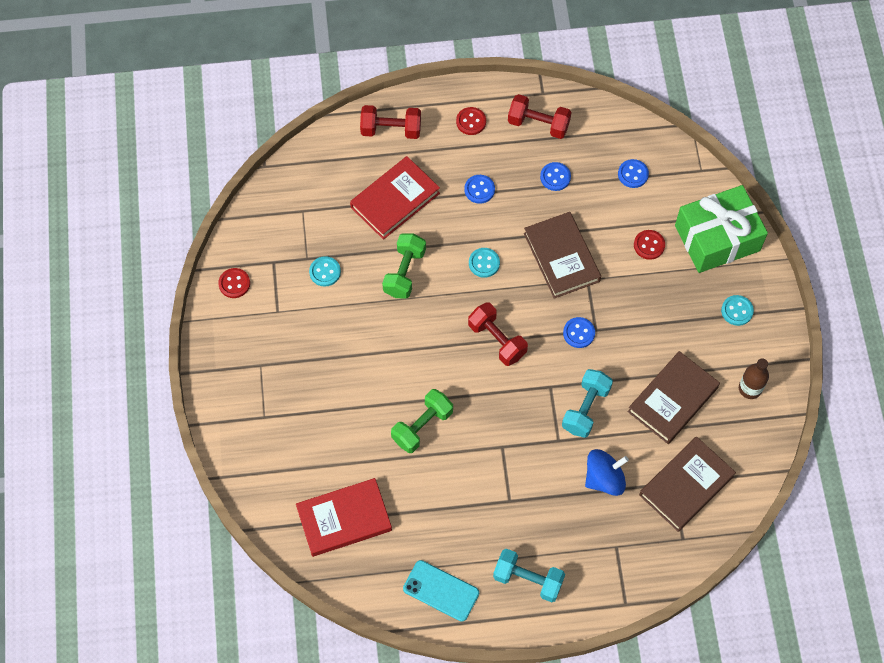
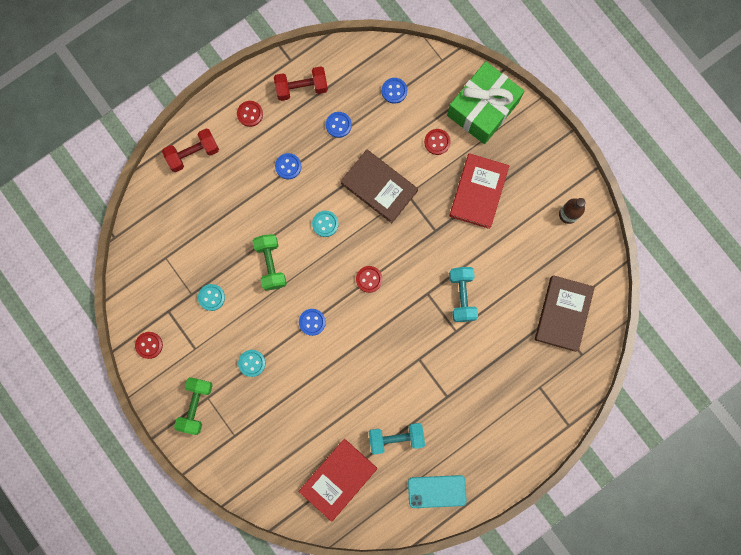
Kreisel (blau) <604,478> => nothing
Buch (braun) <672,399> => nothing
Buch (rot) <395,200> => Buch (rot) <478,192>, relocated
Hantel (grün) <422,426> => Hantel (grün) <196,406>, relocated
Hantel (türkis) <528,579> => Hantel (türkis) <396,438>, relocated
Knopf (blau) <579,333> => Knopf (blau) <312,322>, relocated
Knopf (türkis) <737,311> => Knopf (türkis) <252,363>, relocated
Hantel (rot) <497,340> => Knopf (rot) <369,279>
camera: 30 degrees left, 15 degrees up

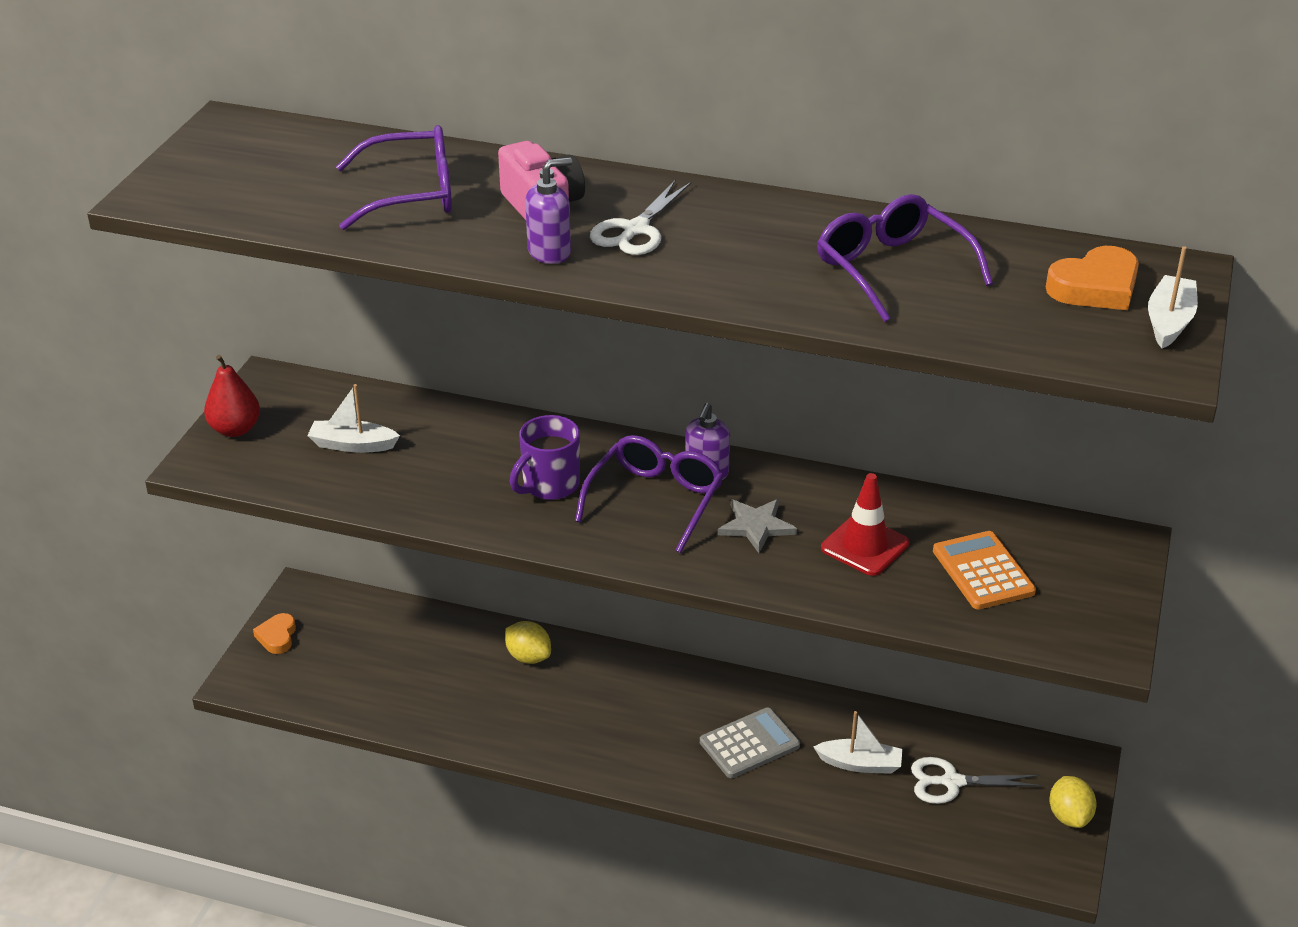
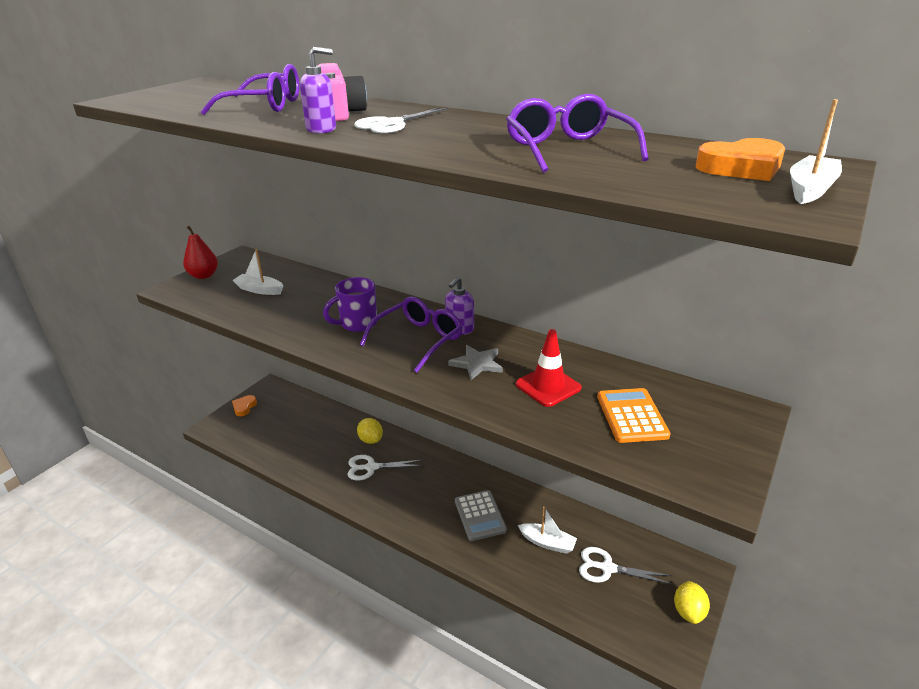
nothing => Schere (weiß) <371,467>
Taschenrechner (grau) <749,744> => Taschenrechner (grau) <480,516>, 90 degrees clockwise
camera: 15 degrees right, 5 degrees down

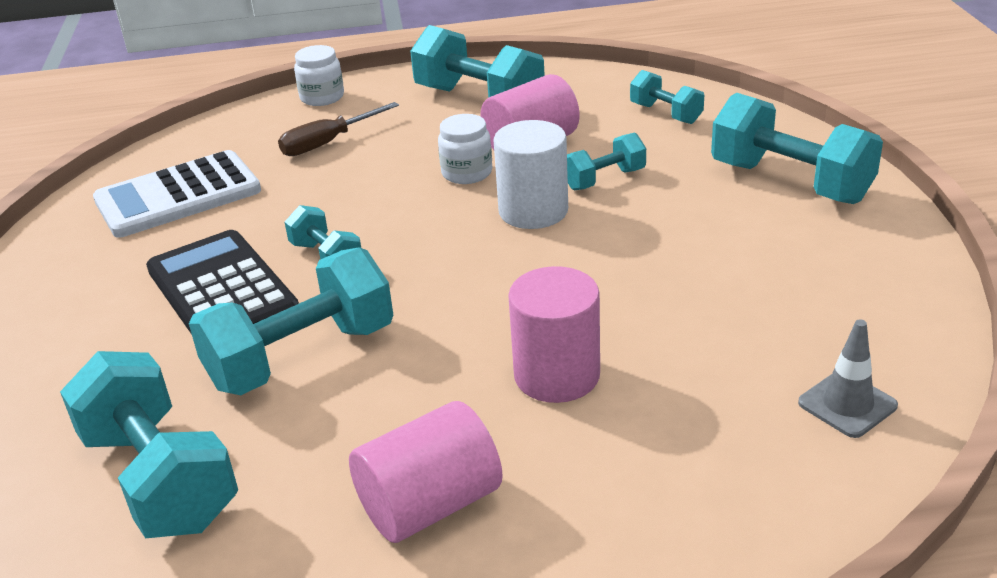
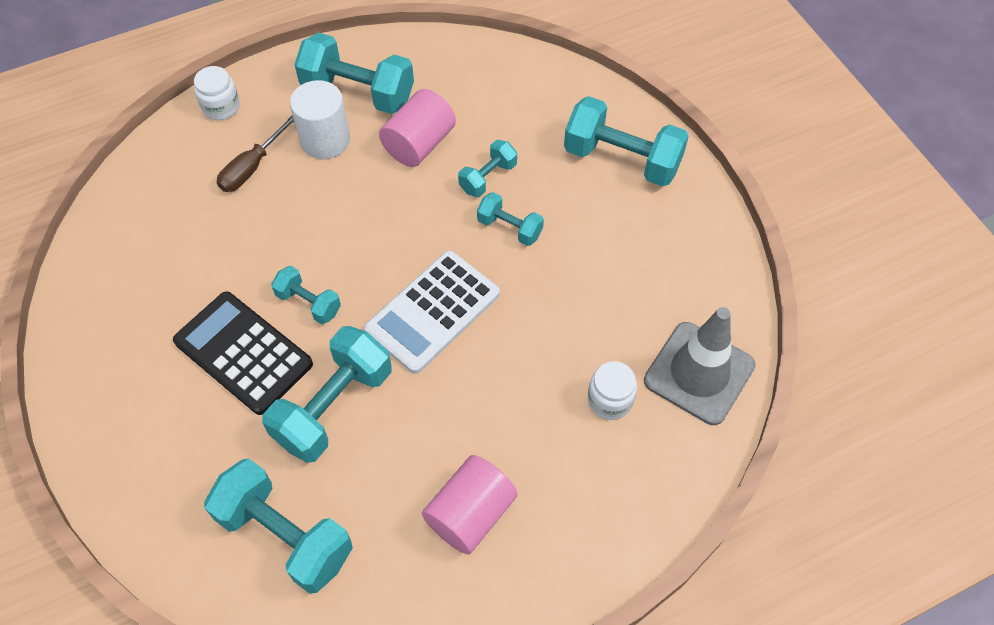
Vollzylinder (rosa) <557,375> => nothing
Taschenrechner (weiß) <178,196> => Taschenrechner (weiß) <433,312>, relocated
Einmachglas (weiß) <467,173> => Einmachglas (weiß) <610,400>, relocated
Vollzylinder (weiß) <533,211> => Vollzylinder (weiß) <325,140>, relocated
Hantel (türkis) <666,113> => Hantel (türkis) <510,228>, relocated
Leitkegel (grau) <847,404> => Leitkegel (grau) <699,373>, x1.89
camera: 20 degrees left, 25 degrees up

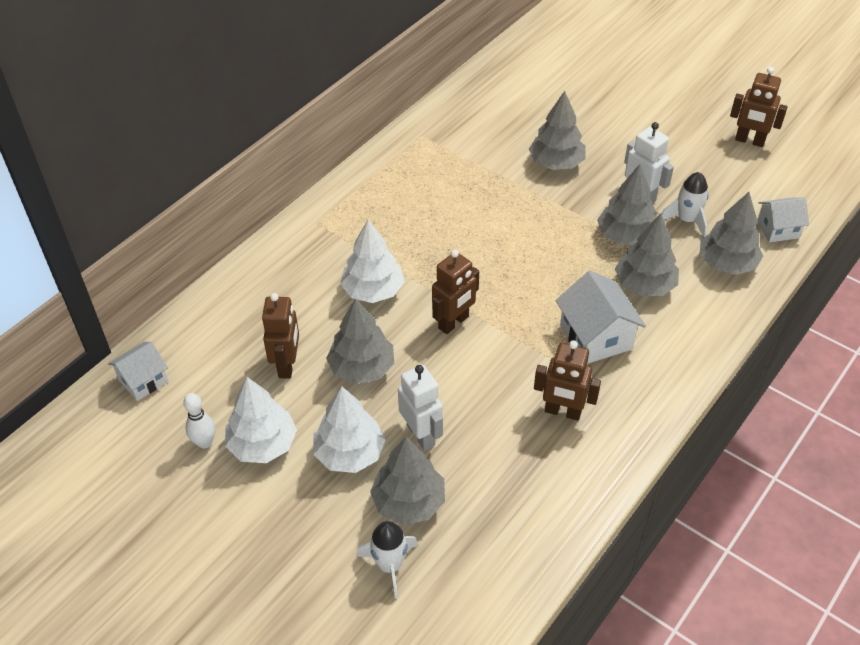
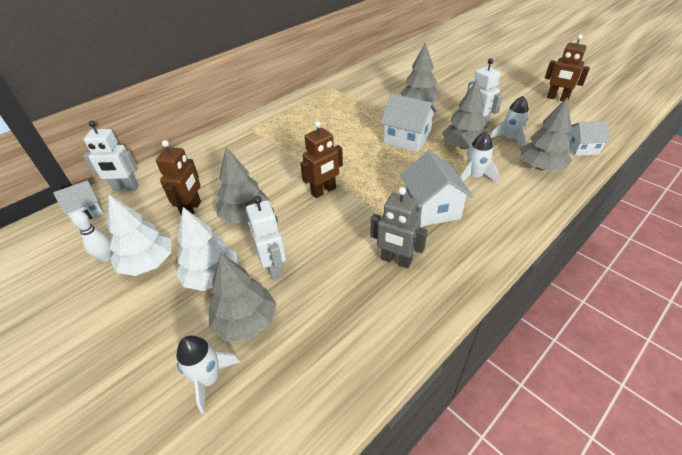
Baum (weiß) <373,291> => nothing
nothing => Roboter (weiß) <125,188>
nothing => Haus (weiß) <407,139>
Baum (grau) <644,285> => Rakete (weiß) <474,176>
Roboter (braun) <562,412> => Roboter (grau) <395,260>
camera: 10 degrees right, 5 degrees down

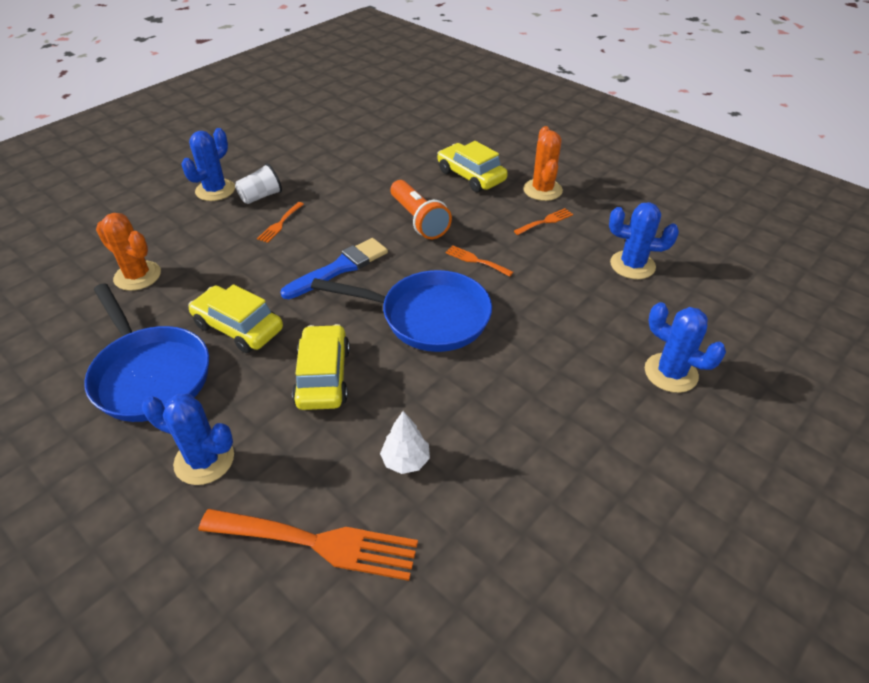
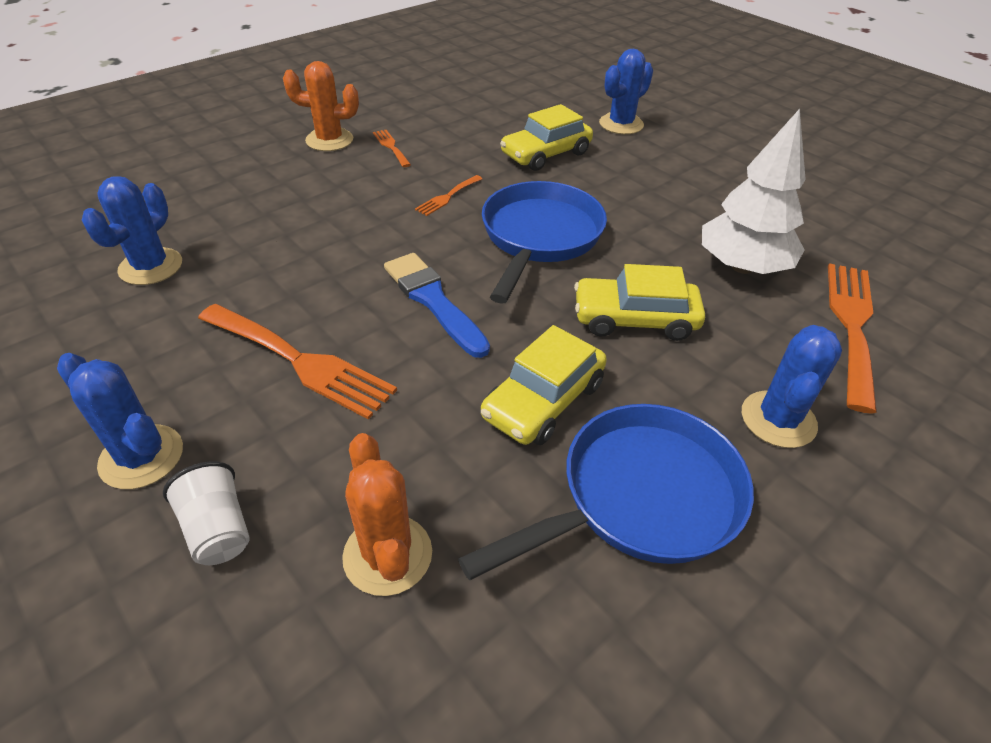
Taschenlampe (orange) <418,220> => nothing
Becher (weiß) <261,196> => Becher (weiß) <218,529>, relocated
Auto (gelb) <471,176> => Auto (gelb) <546,154>, relocated
Kaktus (blau) <632,265> => Kaktus (blau) <151,267>, relocated
Kaktus (orange) <137,276> => Kaktus (orange) <387,555>, 60 degrees counterclockwise
Gabel (orange) <280,224> => Gabel (orange) <300,362>, x2.06
Baum (weiß) <405,460> => Baum (weiß) <742,266>, x2.01
camera: 85 degrees left, 0 degrees up

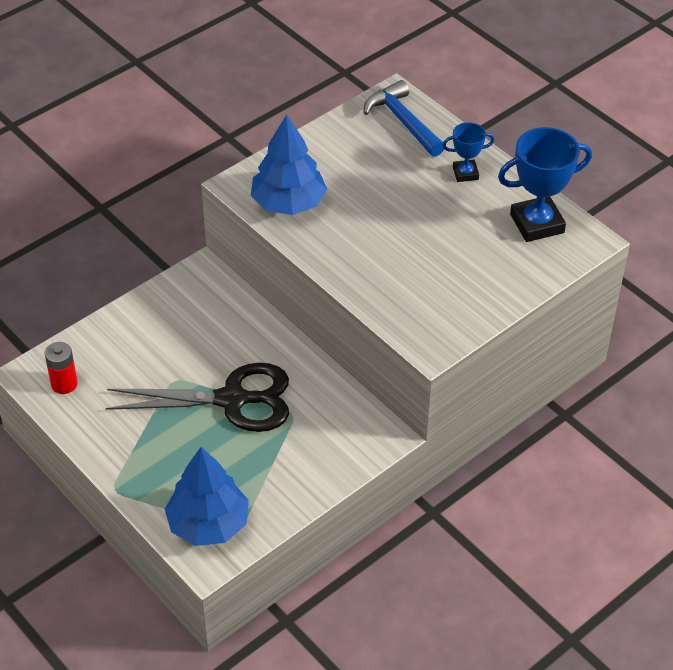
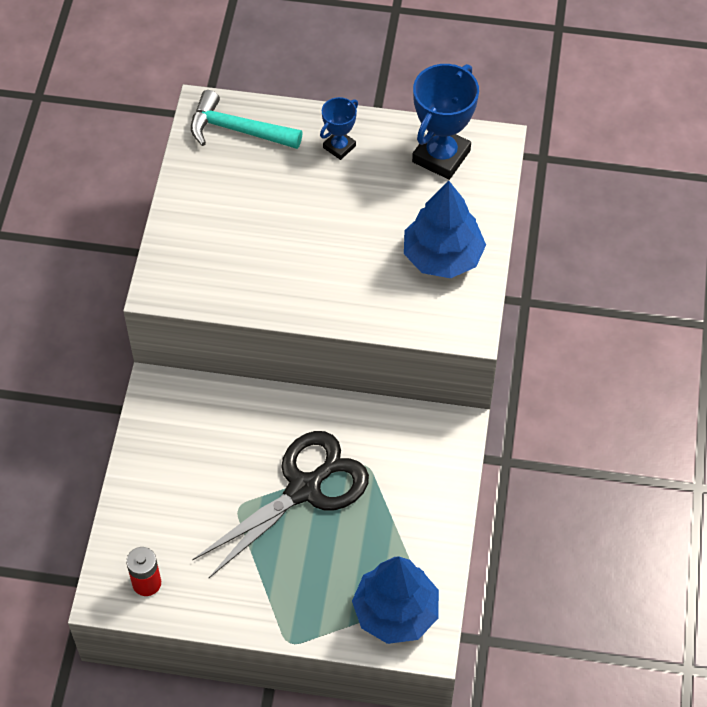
Baum (blau) <288,203> => Baum (blau) <443,256>, relocated
Hammer (blau) <402,121> => Hammer (türkis) <237,130>
camera: 40 degrees left, 10 degrees up

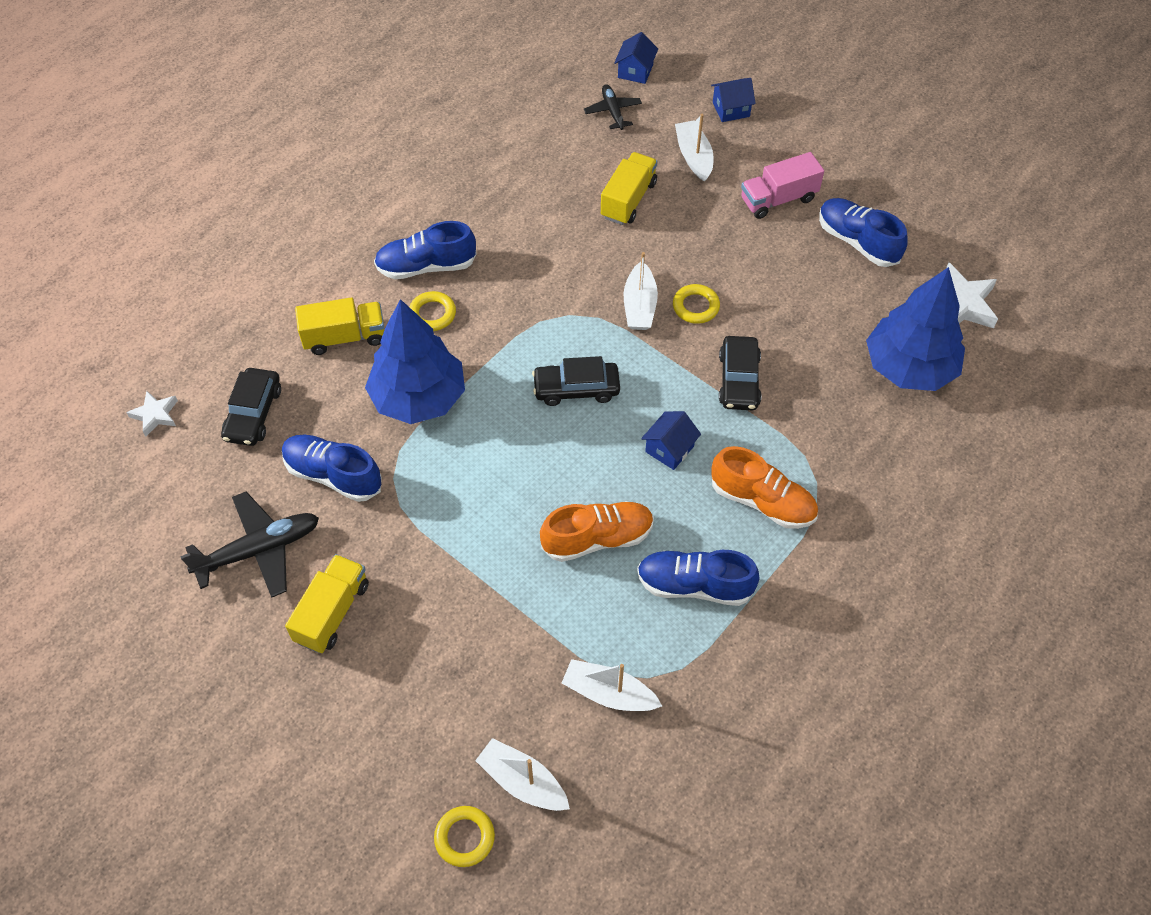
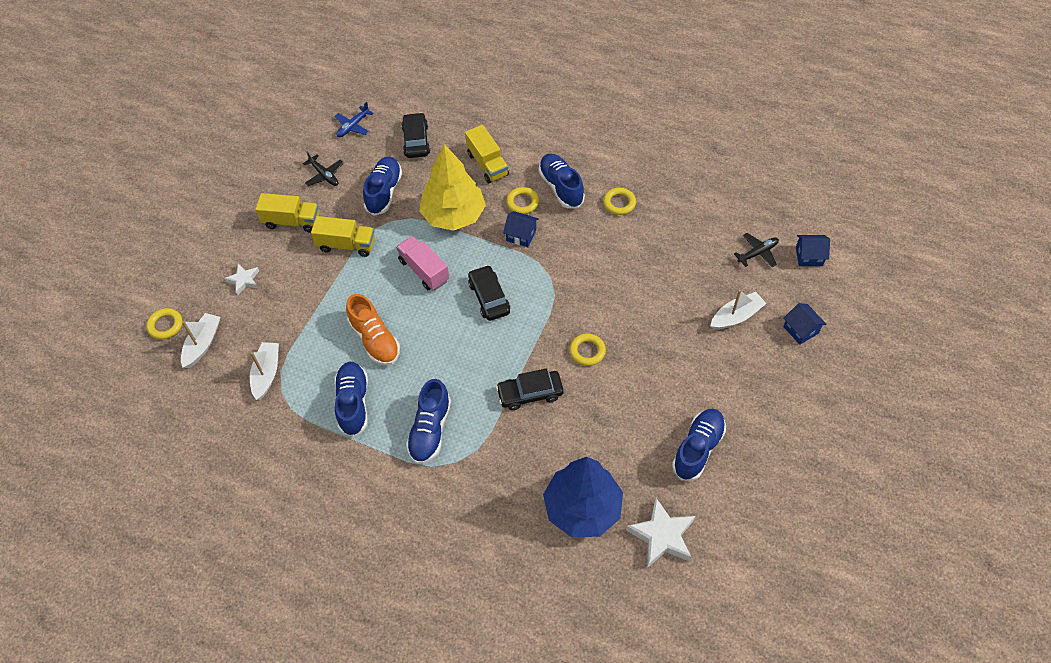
Boot (weiß) <639,306> => nothing
nothing => Flugzeug (blau) <353,126>
nothing => Ring (gelb) <619,203>
Stern (weiß) <155,415> => Stern (weiß) <244,280>, relocated
Lastwagen (gelb) <628,200> => Lastwagen (gelb) <346,245>, relocated
Haus (blau) <669,449> => Haus (blau) <521,235>, relocated
Lastwagen (rosa) <778,199> => Lastwagen (rosa) <424,270>, relocated
Baum (blau) <418,398> => Baum (gelb) <453,215>
Schuh (orange) <762,501> => Schuh (blau) <430,430>
Auto (schwarz) <253,413> => Auto (schwarz) <416,141>, 90 degrees clockwise
Flugzeug (schwarz) <259,550> => Flugzeug (schwarz) <324,175>, x0.59
camera: 75 degrees right, 0 degrees up

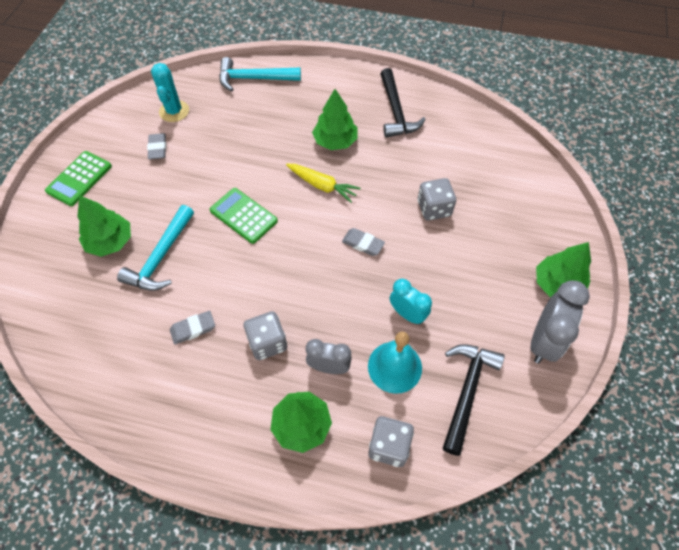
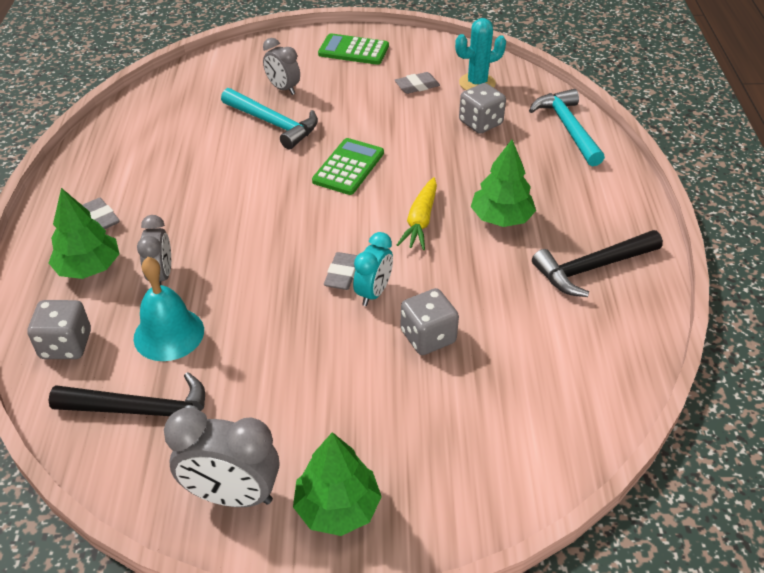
Radiergummi (grau) <193,329> => Radiergummi (grau) <100,218>, relocated
Spielwürfel (grau) <267,342> => Spielwürfel (grau) <480,123>, relocated
Wecker (türkis) <407,314> => Wecker (türkis) <373,293>, relocated
Baum (grün) <110,242> => Wecker (grau) <283,89>
Hammer (türkis) <161,257> => Hammer (türkis) <274,124>, 150 degrees counterclockwise
camera: 75 degrees right, 15 degrees down

